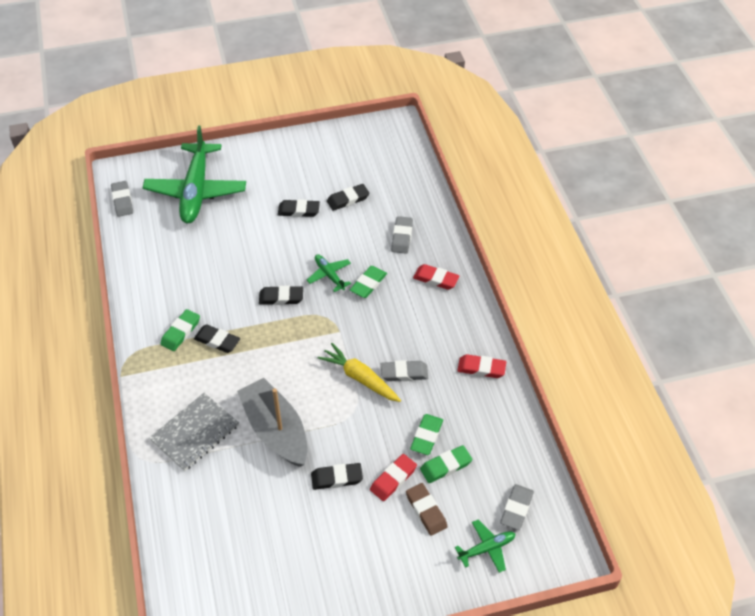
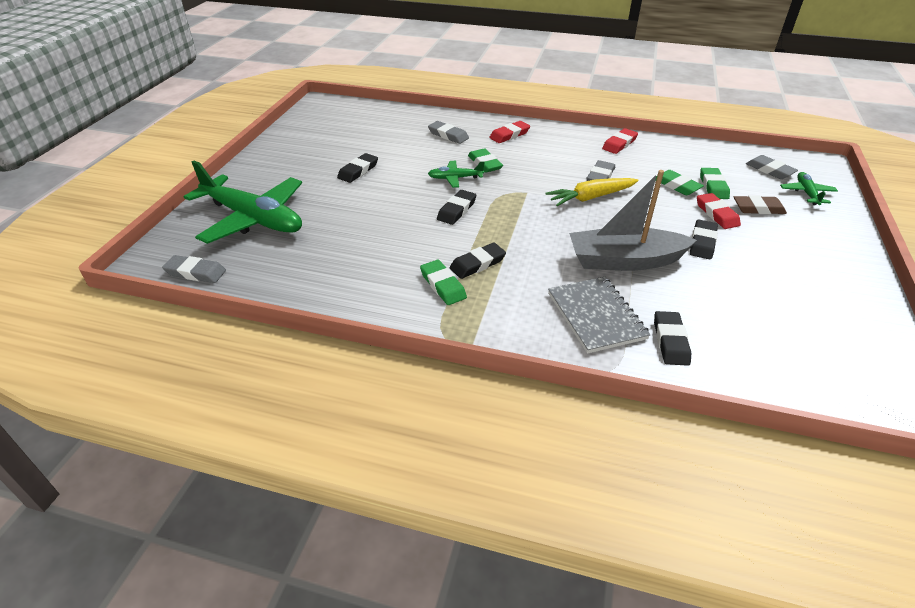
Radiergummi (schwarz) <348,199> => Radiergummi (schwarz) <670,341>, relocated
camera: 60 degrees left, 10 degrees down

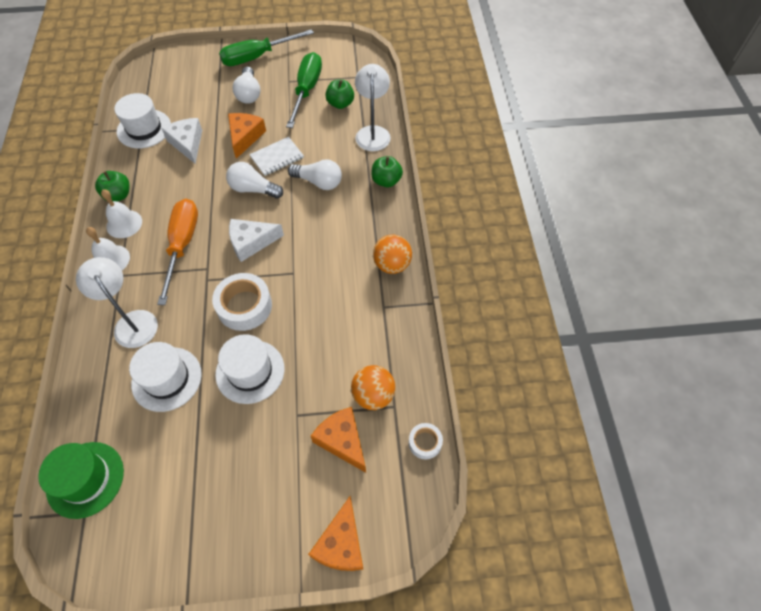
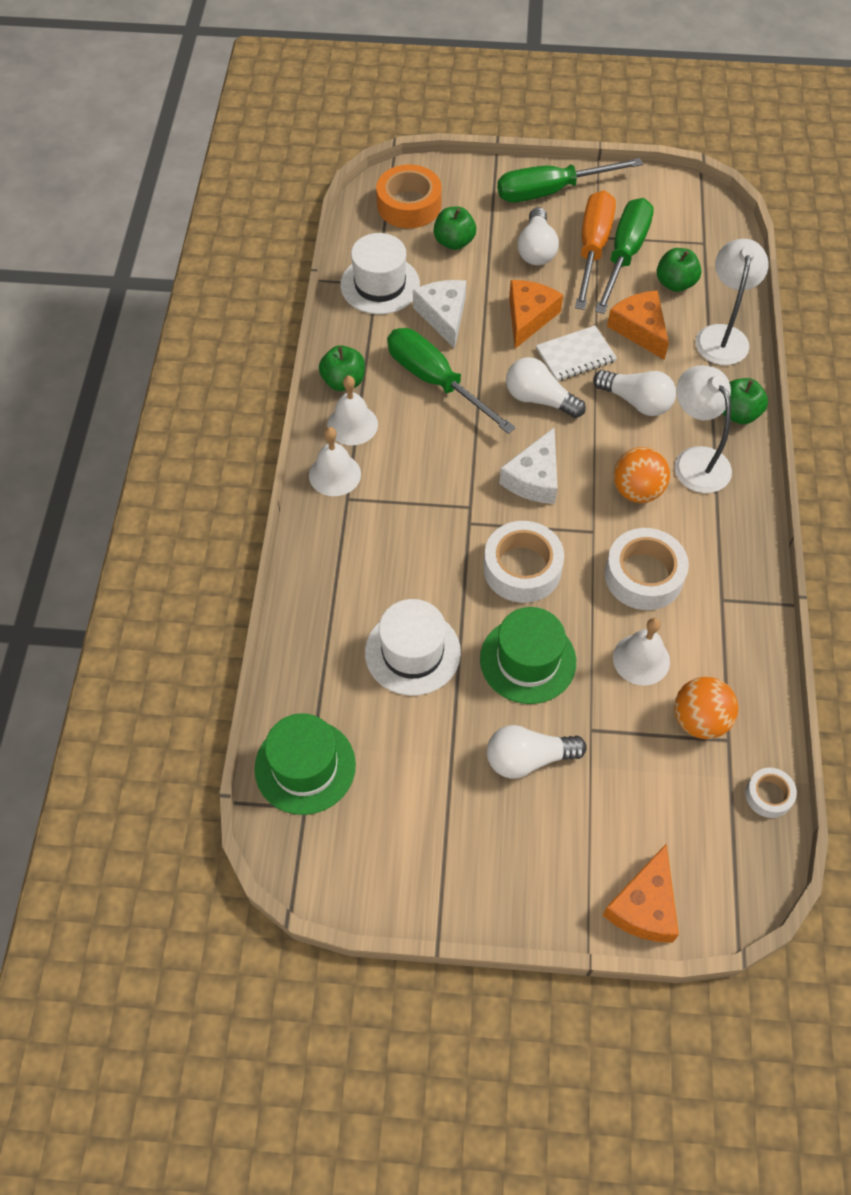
nothing => Klebeband (orange) <409,205>
nothing => Schraubenzieher (grün) <435,381>
nothing => Apfel (grün) <454,242>
nothing => Glühbirne (weiß) <528,758>
nothing => Klebeband (weiß) <643,576>
nothing => Glocke (weiß) <641,659>
Lampe (weiß) <132,322> => Lampe (weiß) <695,460>, relocated
Schraubenzieher (orange) <182,245> => Schraubenzieher (orange) <592,249>, relocated
Käse (orange) <342,441> => Käse (orange) <640,329>, relocated
Ball (orange) <392,265> => Ball (orange) <637,490>, relocated
Hut (weiß) <250,371> => Hut (grün) <528,660>
Käse (weiß) <251,242> => Käse (weiß) <534,478>, 60 degrees counterclockwise
camera: 10 degrees right, 0 degrees up

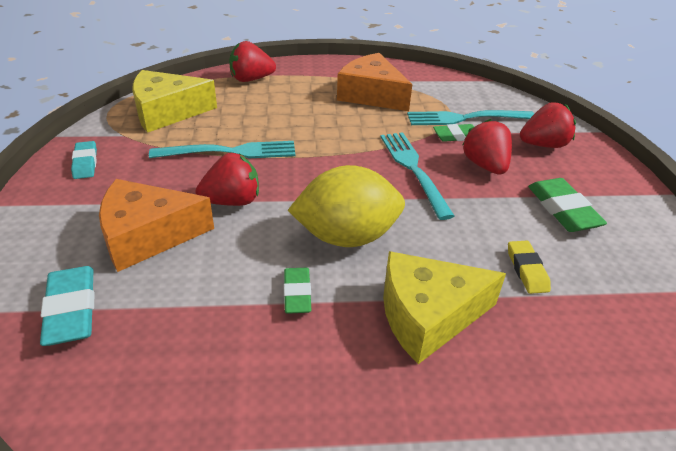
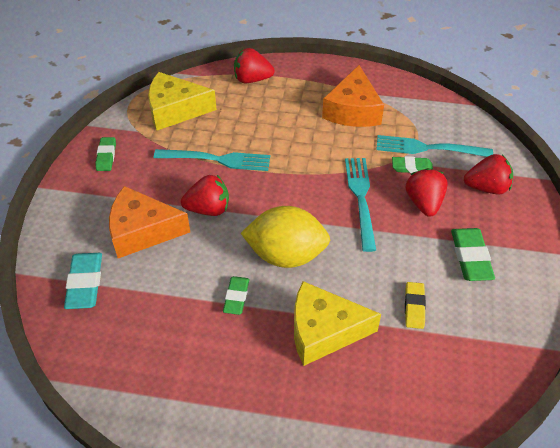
Radiergummi (türkis) <85,163> => Radiergummi (grün) <106,156>
Käse (orange) <371,95> => Käse (orange) <353,110>, 135 degrees counterclockwise
camera: 15 degrees right, 10 degrees up

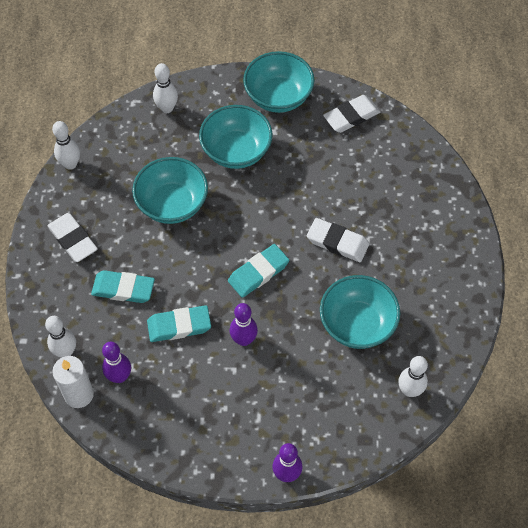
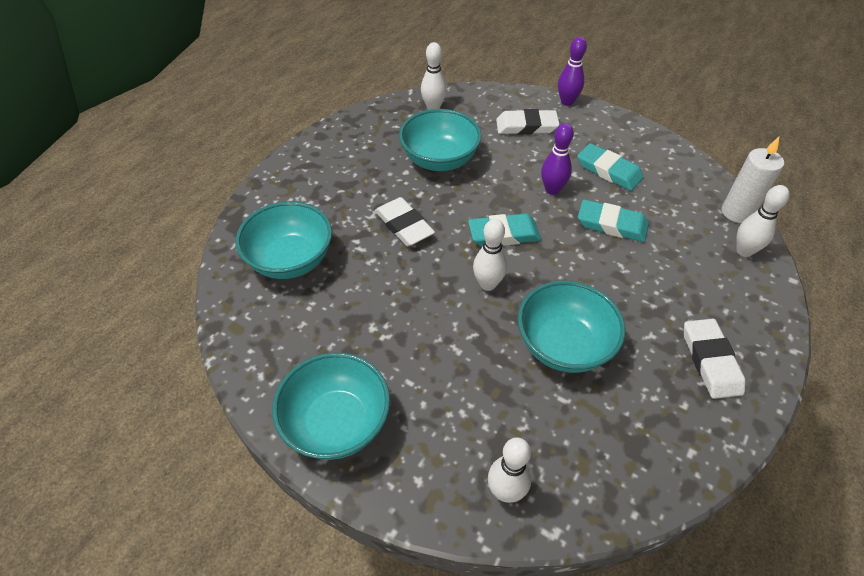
Bowlingkegel (lila) <119,376> => nothing
Bowlingkegel (weiß) <70,164> => Bowlingkegel (weiß) <487,284>, relocated
Radiergummi (türkis) <123,289> => Radiergummi (türkis) <608,171>, relocated
Schüssel (türkis) <236,151> => Schüssel (türkis) <290,260>, relocated
Radiergummi (weiß) <351,116> => Radiergummi (weiß) <526,126>, relocated
camera: 150 degrees left, 10 degrees down

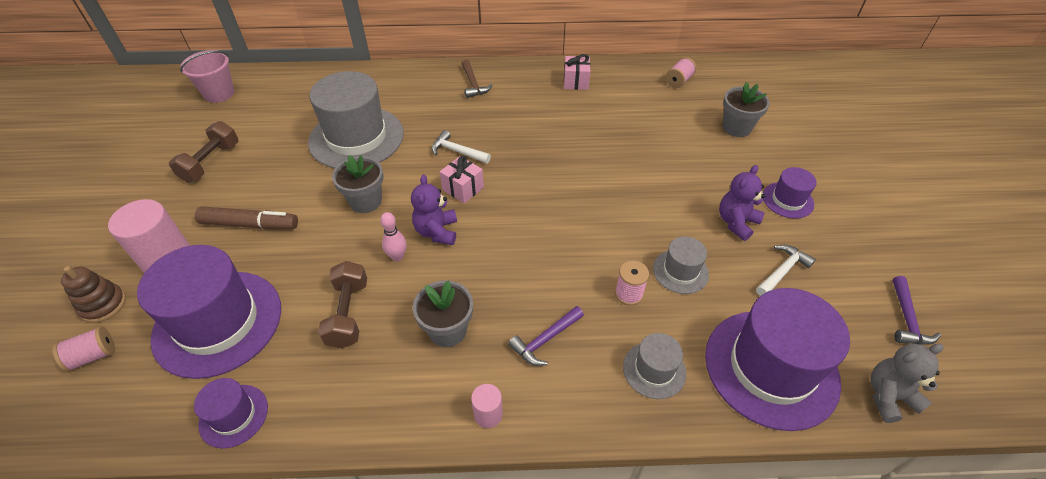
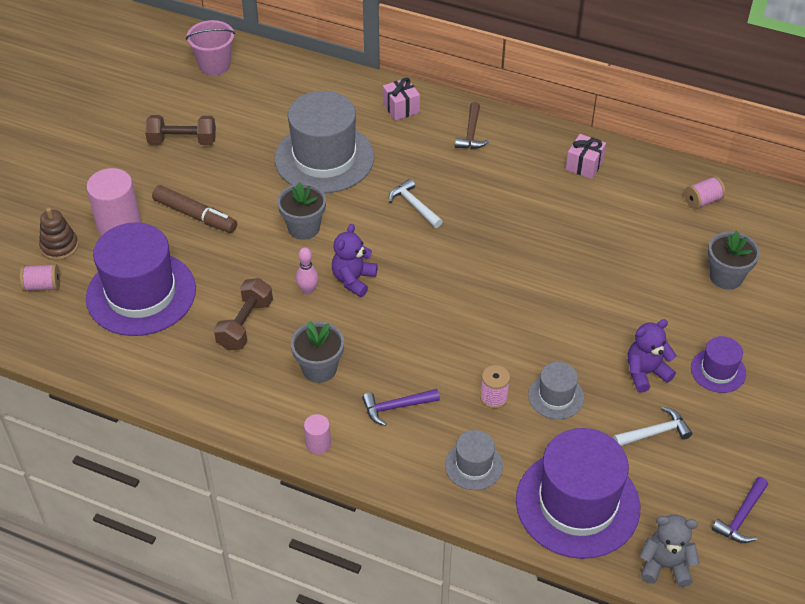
Hut (lila) <234,415> => nothing
Geschenk (rosa) <463,188> => Geschenk (rosa) <401,108>, relocated
Hantel (braun) <211,162> => Hantel (braun) <182,141>, 45 degrees clockwise
camera: 25 degrees right, 0 degrees up

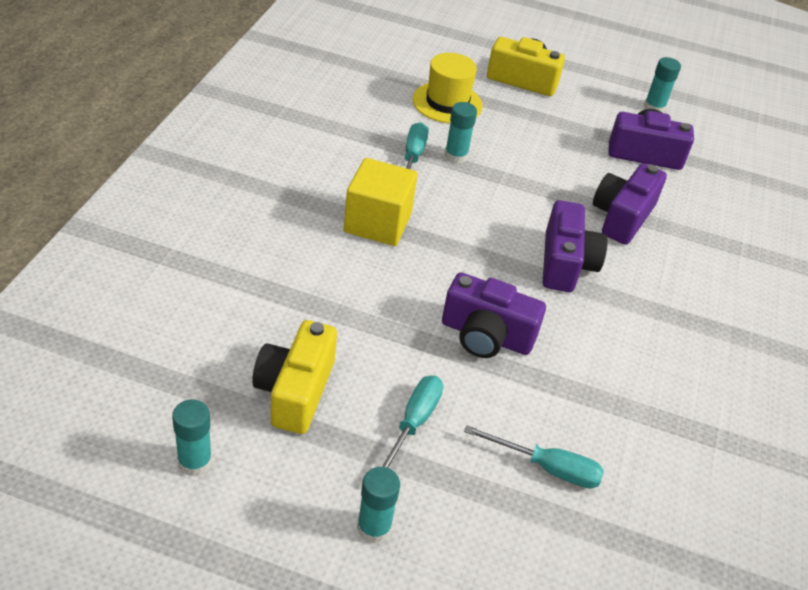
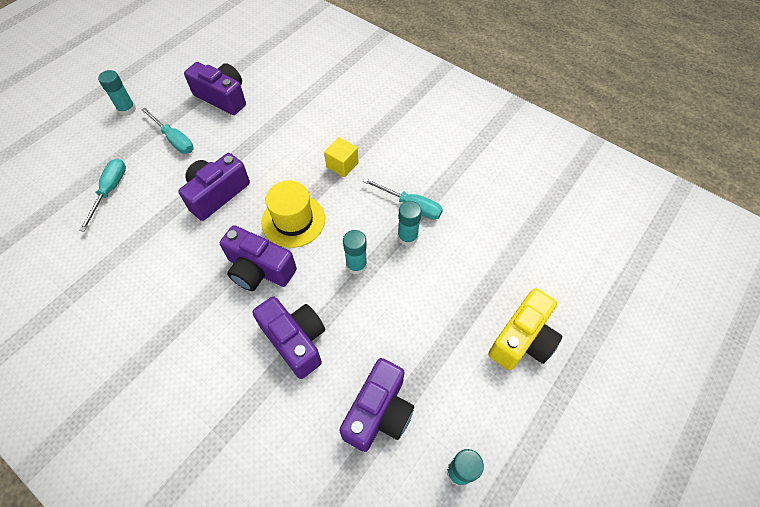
Klebestift (türkis) <195,462> => Klebestift (türkis) <356,265>, relocated
Hut (gelb) <447,103> => Hut (gelb) <293,220>, relocated
Kamera (gelb) <295,391> => Kamera (lila) <223,97>
Schraubenzieher (türkis) <547,468> => Schraubenzieher (türkis) <110,191>, 150 degrees clockwise
Kubus (gelb) <377,223> => Kubus (gelb) <342,165>, x0.59
camera: 115 degrees right, 15 degrees up

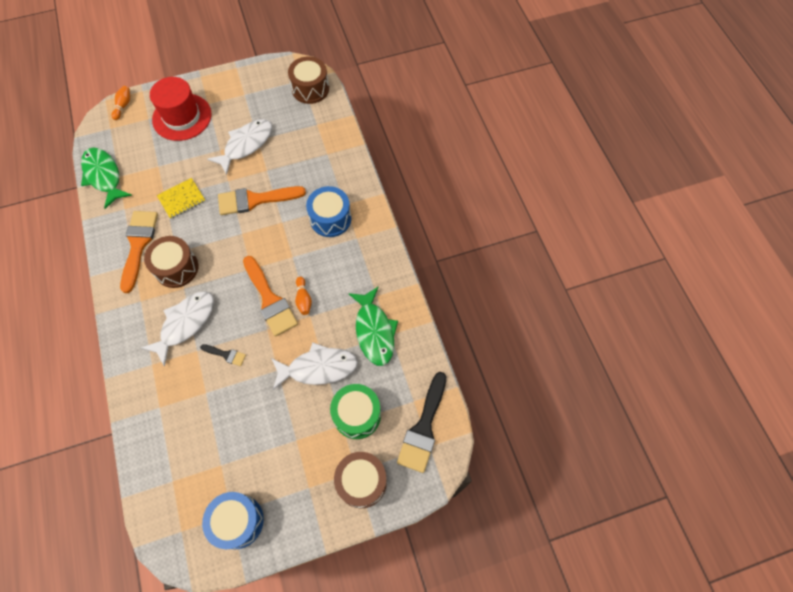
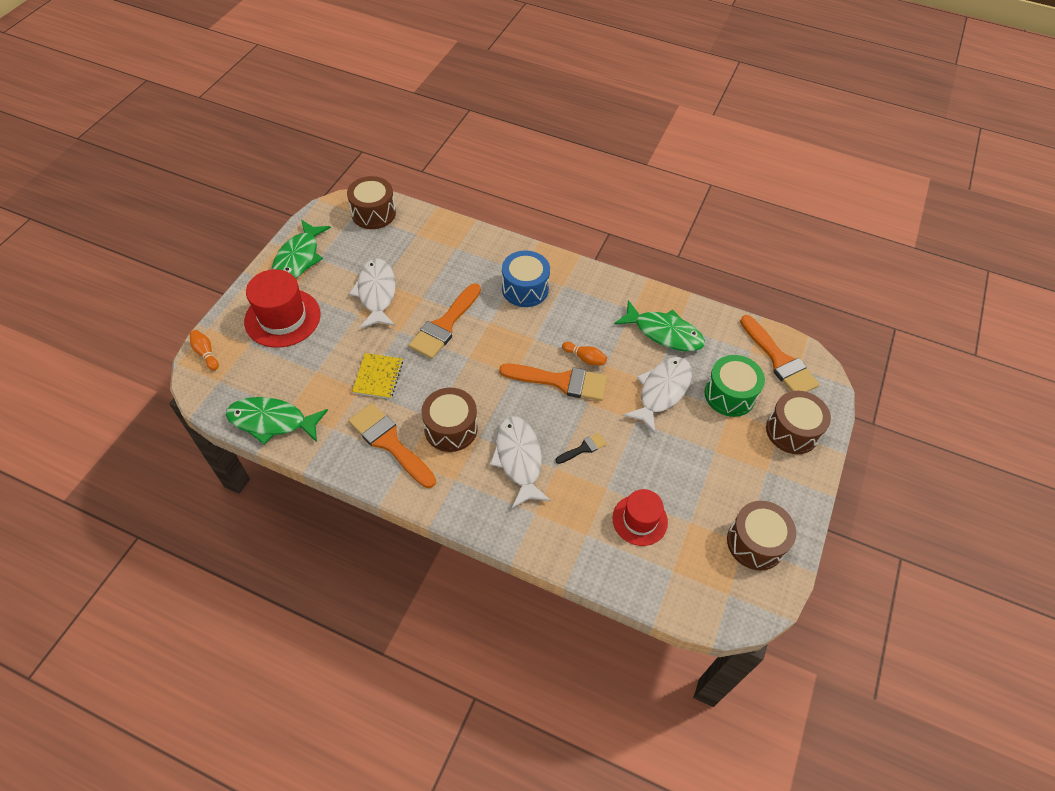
nothing => Fisch (grün) <298,258>
nothing => Hut (rot) <640,520>
Trommel (blau) <237,521> => Trommel (braun) <755,543>
Pinsel (schwarz) <423,428> => Pinsel (orange) <779,361>
camera: 50 degrees left, 10 degrees down

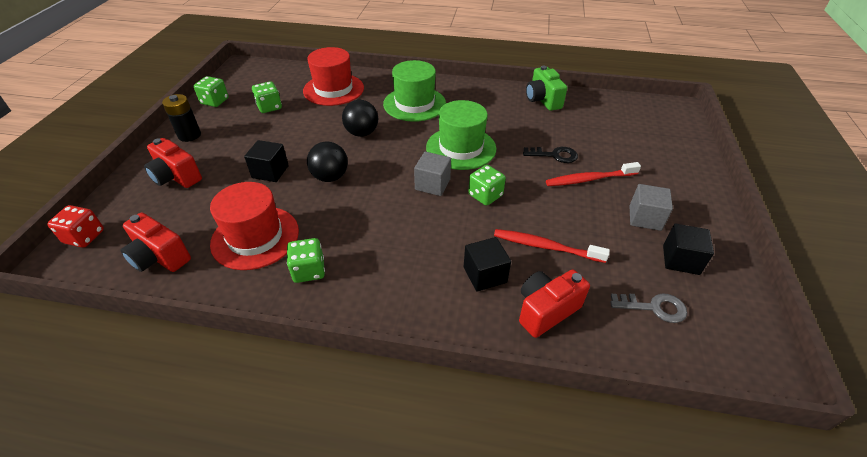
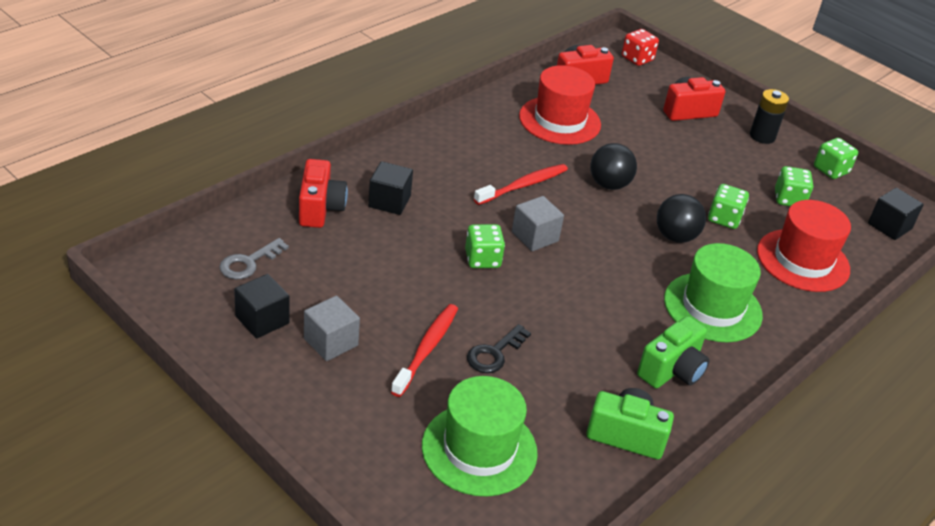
nothing => Kamera (grün) <672,370>
Kubus (schwarz) <270,172> => Kubus (schwarz) <889,226>, relocated
Spielwürfel (grün) <309,270> => Spielwürfel (grün) <724,219>, relocated
Hut (grün) <461,148> => Hut (grün) <479,449>, relocated
Zahnbürste (rot) <545,247> => Zahnbürste (rot) <523,185>, relocated
camera: 120 degrees right, 5 degrees down

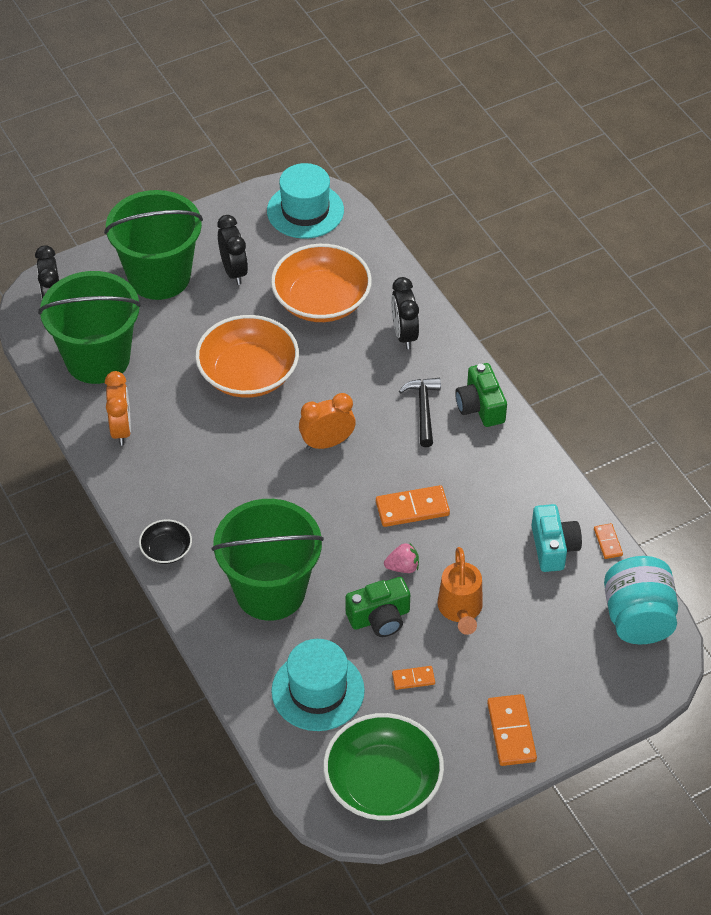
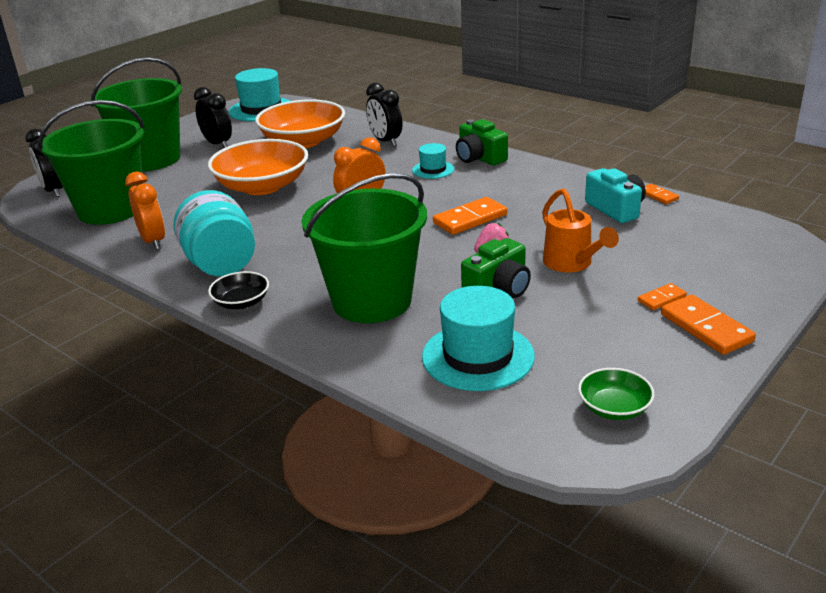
Dominostein (orange) <413,679> => Dominostein (orange) <662,299>, relocated
Einmachglas (türkis) <638,618> => Einmachglas (türkis) <221,264>, relocated
Hammer (schwarz) <423,410> => Hut (türkis) <433,170>
Schüssel (grün) <383,783> => Schüssel (grün) <614,408>, x0.48
camera: 20 degrees left, 20 degrees down

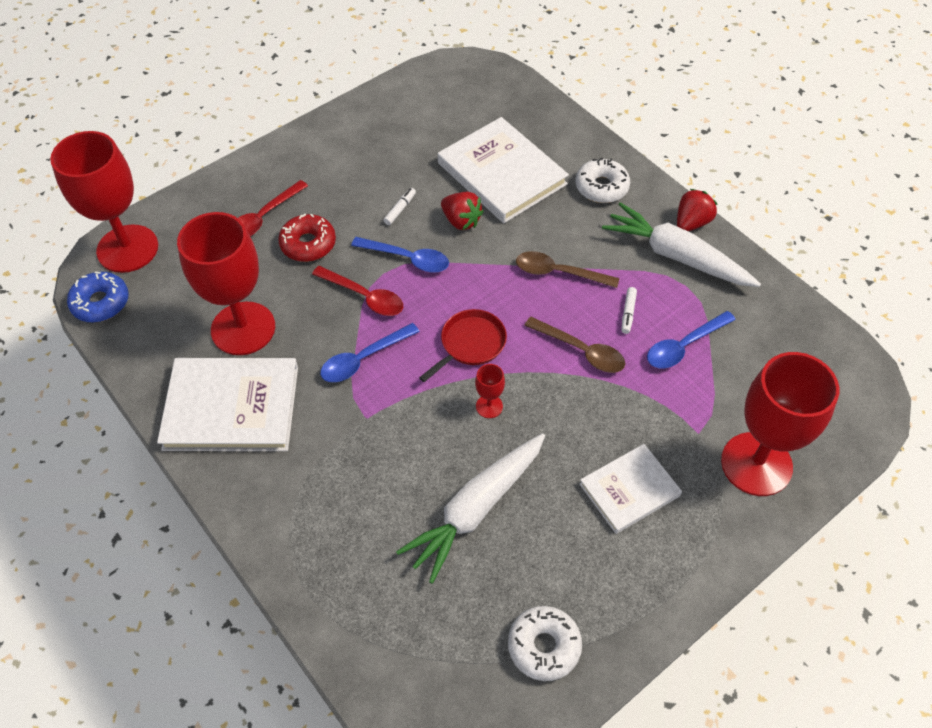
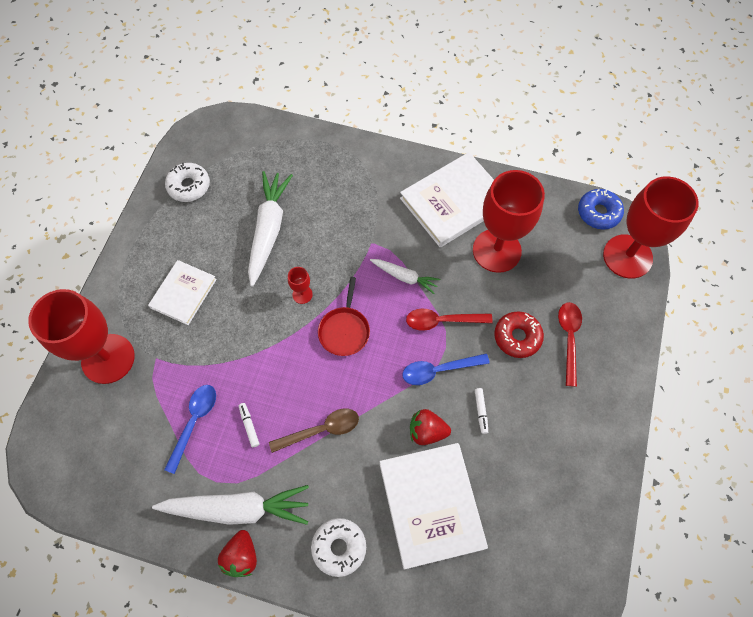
Löffel (braun) <581,351> => nothing
Löffel (blau) <363,359> => Karotte (weiß) <404,277>
Buch (weiß) <502,173> => Buch (weiß) <431,505>, 60 degrees clockwise
camera: 145 degrees right, 10 degrees up

